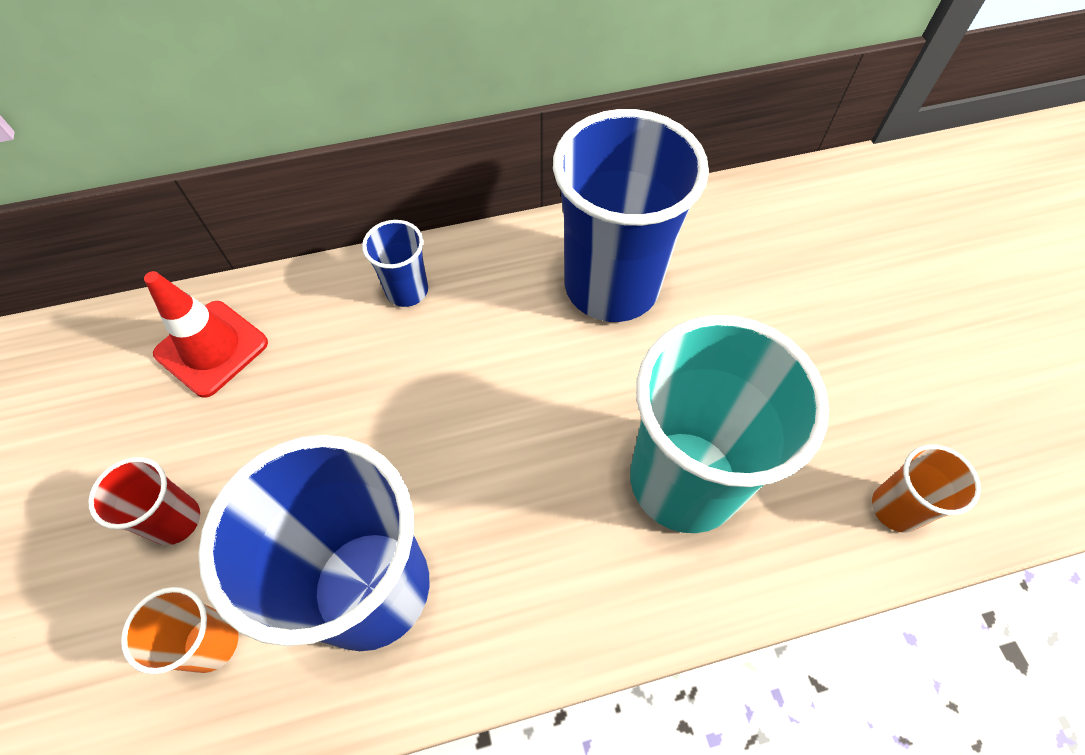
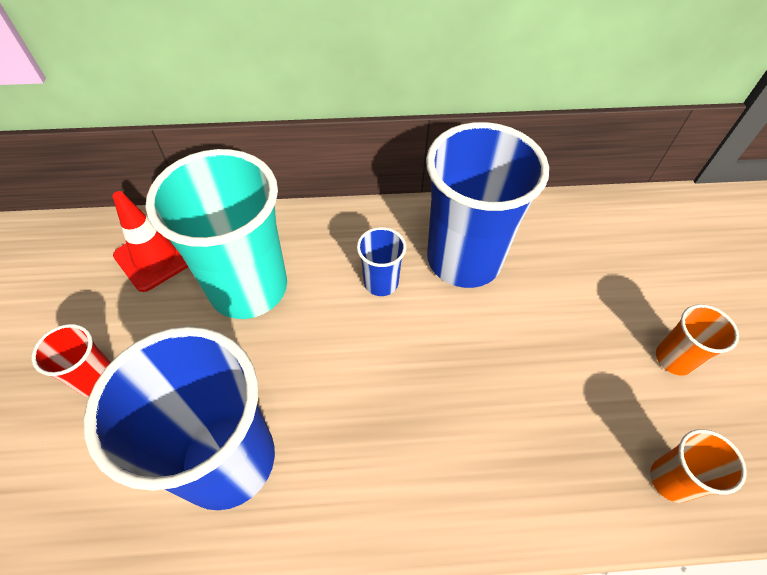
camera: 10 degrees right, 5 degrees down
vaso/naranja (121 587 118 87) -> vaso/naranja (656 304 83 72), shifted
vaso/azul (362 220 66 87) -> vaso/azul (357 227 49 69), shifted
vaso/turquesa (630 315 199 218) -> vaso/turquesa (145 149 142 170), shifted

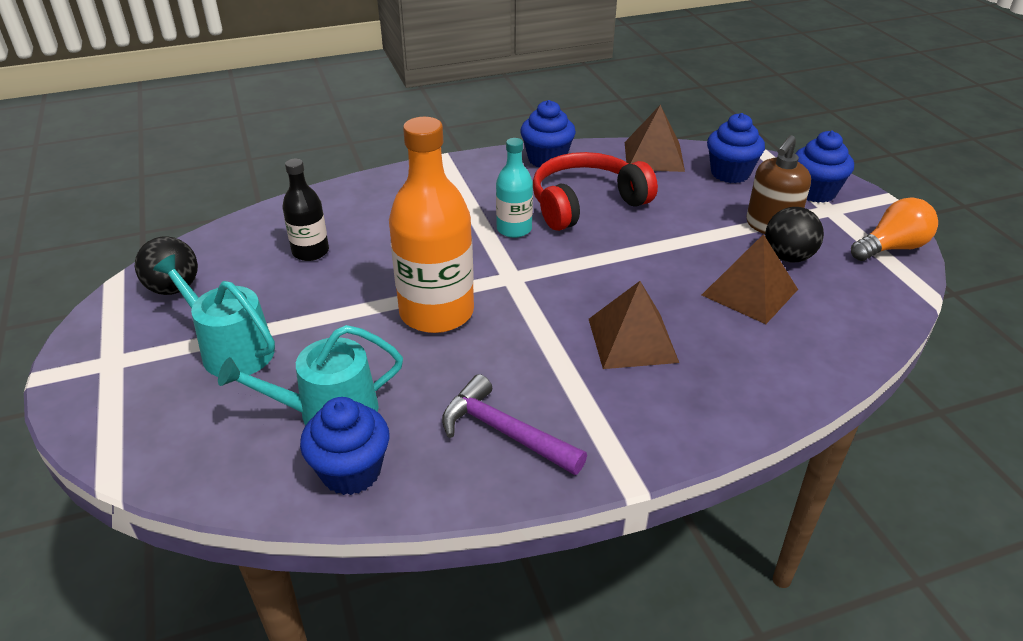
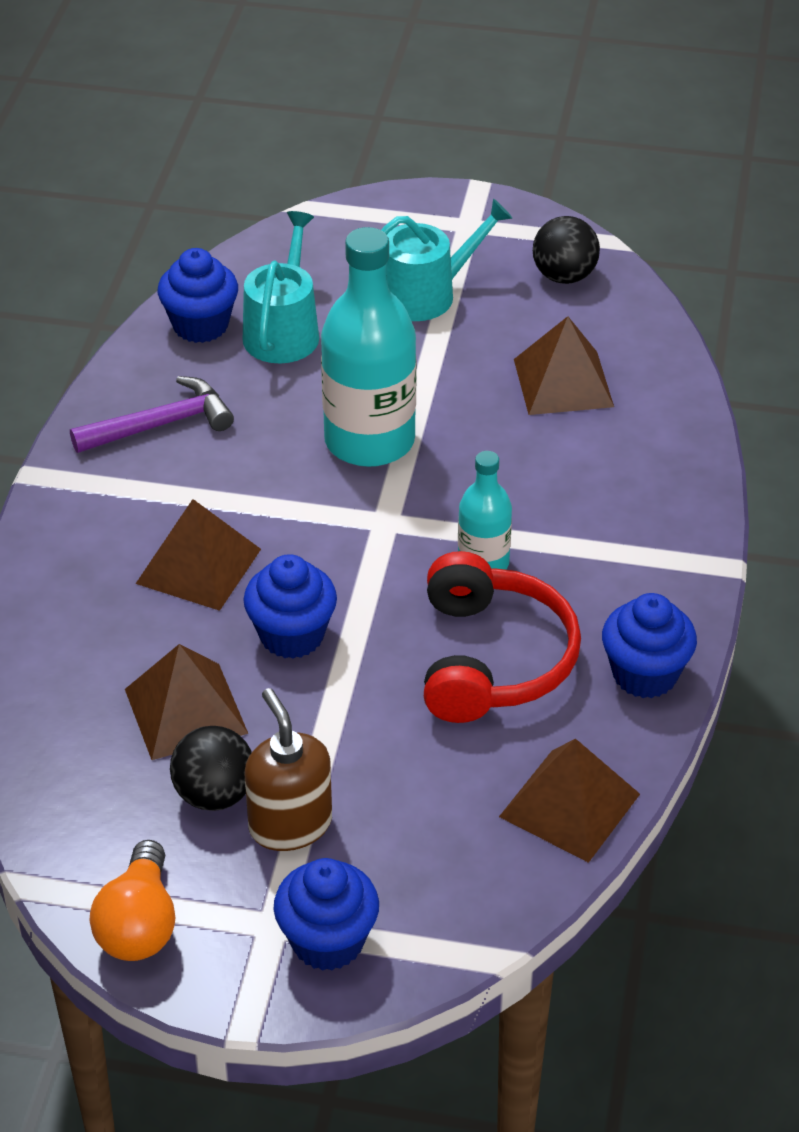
camera: 120 degrees right, 5 degrees up
magdalena/azul (707 113 58 70) -> magdalena/azul (243 554 94 105), shifted
botella/negro (282 159 47 102) -> pirámide/marrón (514 316 100 99)
botella/naranja (389 117 85 216) -> botella/turquesa (321 227 96 240)

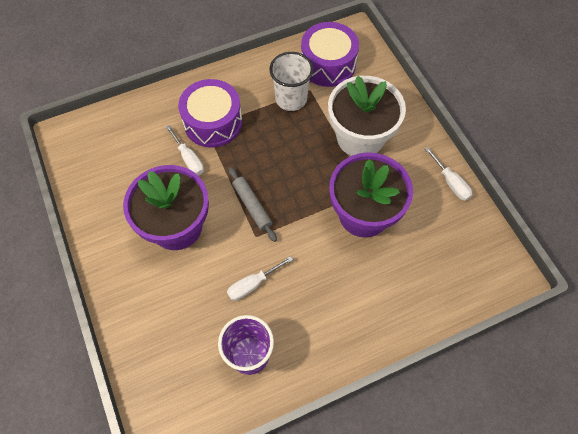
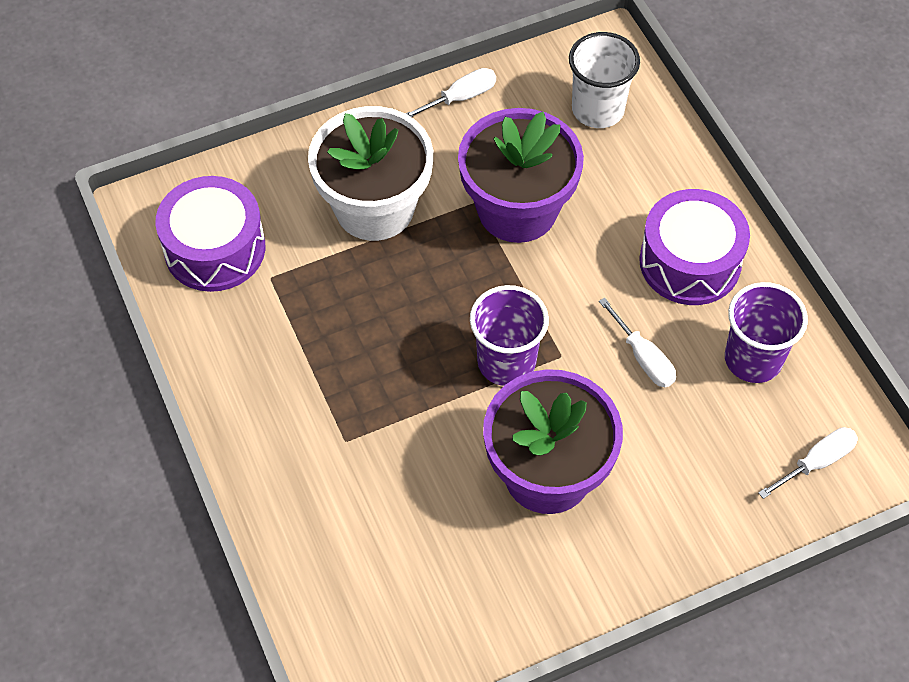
camera: 90 degrees left, 5 degrees down
destornillador/blanco (166 125 38 50) -> destornillador/blanco (758 427 100 72), shifted
tambor/morado (178 79 64 68) -> tambor/morado (639 189 111 116), shifted
vaso/blanco (269 52 45 59) -> vaso/blanco (569 32 71 96), shifted
rodillo/gris (228 167 49 75) -> vaso/morado (470 285 79 101)

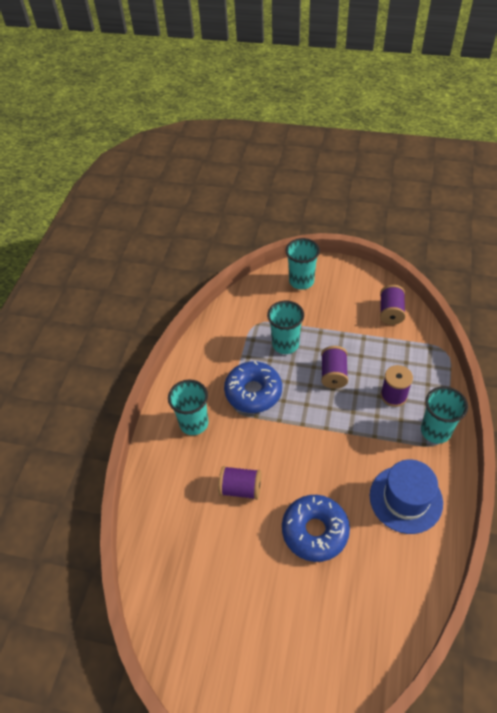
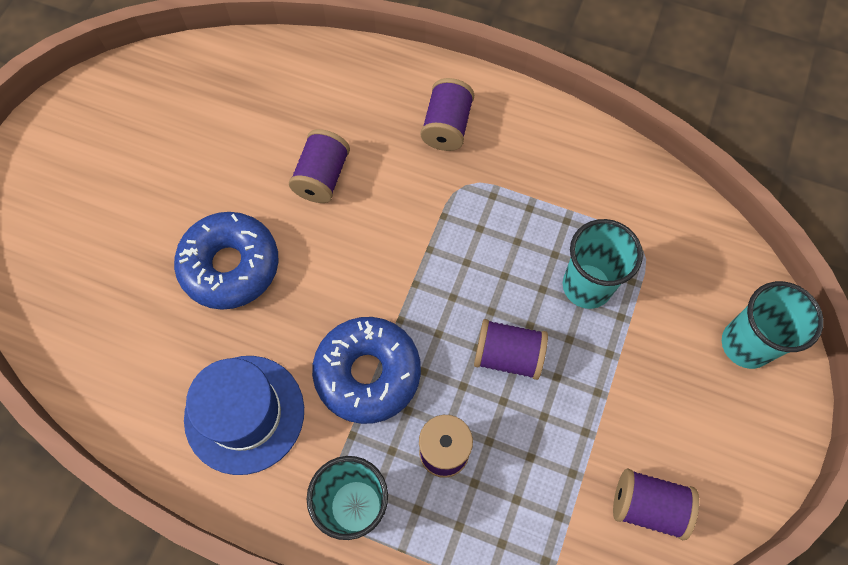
camera: 95 degrees right, 15 degrees up
rosquilla/azul (224 361 58 52) -> rosquilla/azul (312 317 109 107), shifted
vaso/turquesa (168 380 41 55) -> carrete/morado (421 78 53 73)

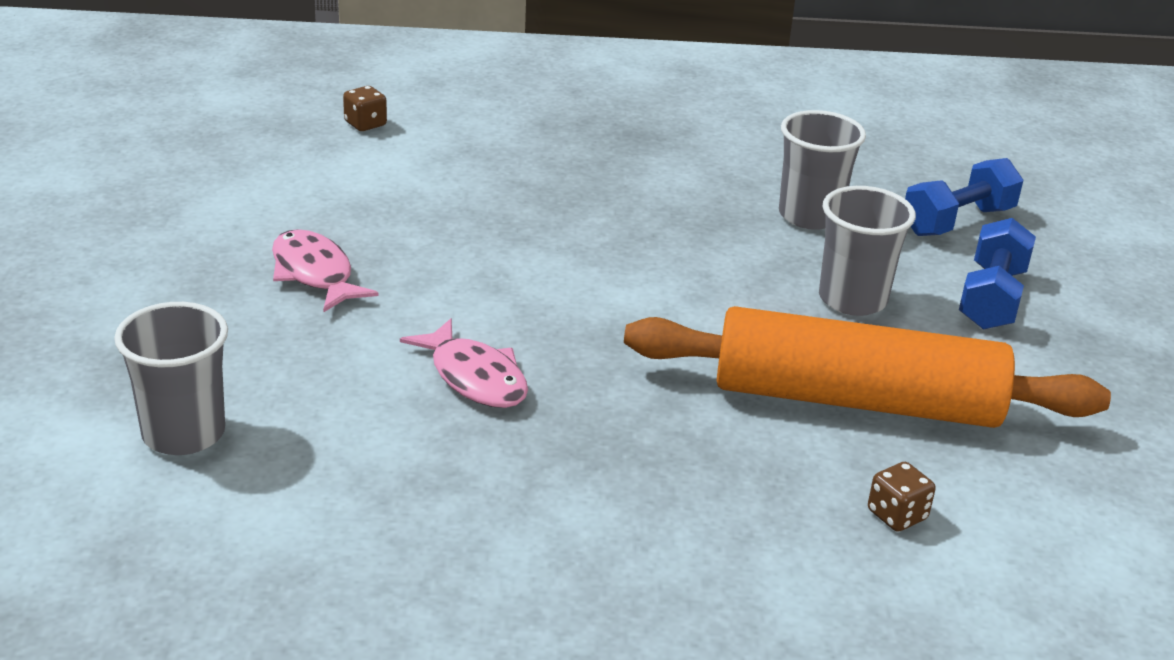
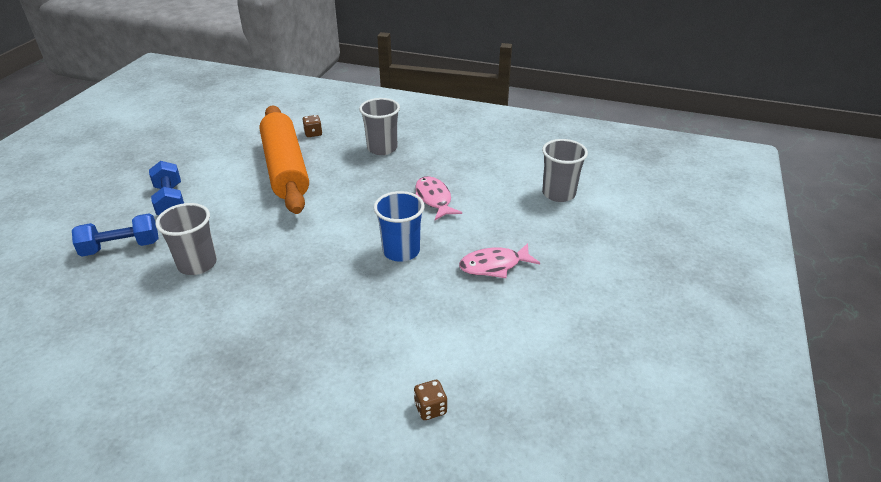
camera: 160 degrees left, 5 degrees up
none -> vaso/azul (374 191 50 71)
vaso/gris (819 186 97 130) -> vaso/gris (359 98 41 57), shifted
pez/rosa (272 229 107 83) -> pez/rosa (459 243 81 35), 90 degrees clockwise
rodillo/naranja (624 306 487 122) -> rodillo/naranja (259 106 50 108), 45 degrees clockwise
mancuerna/azul (959 218 77 112) -> mancuerna/azul (149 161 35 54), 60 degrees counterclockwise

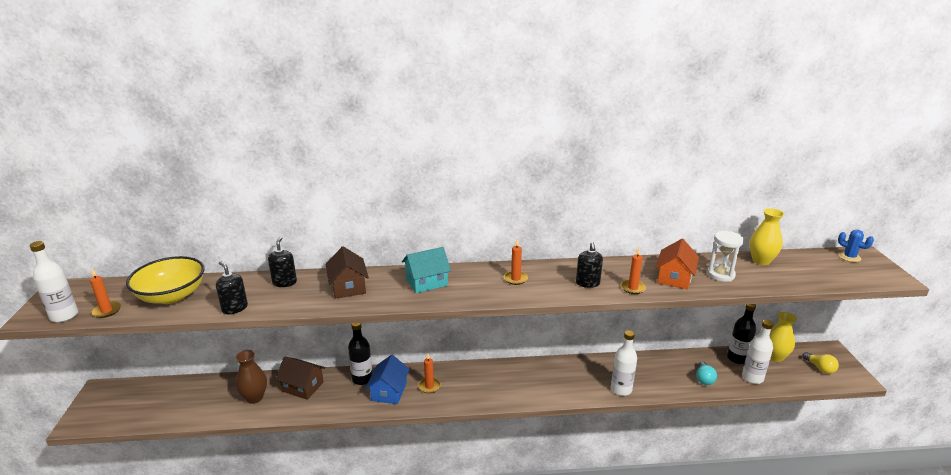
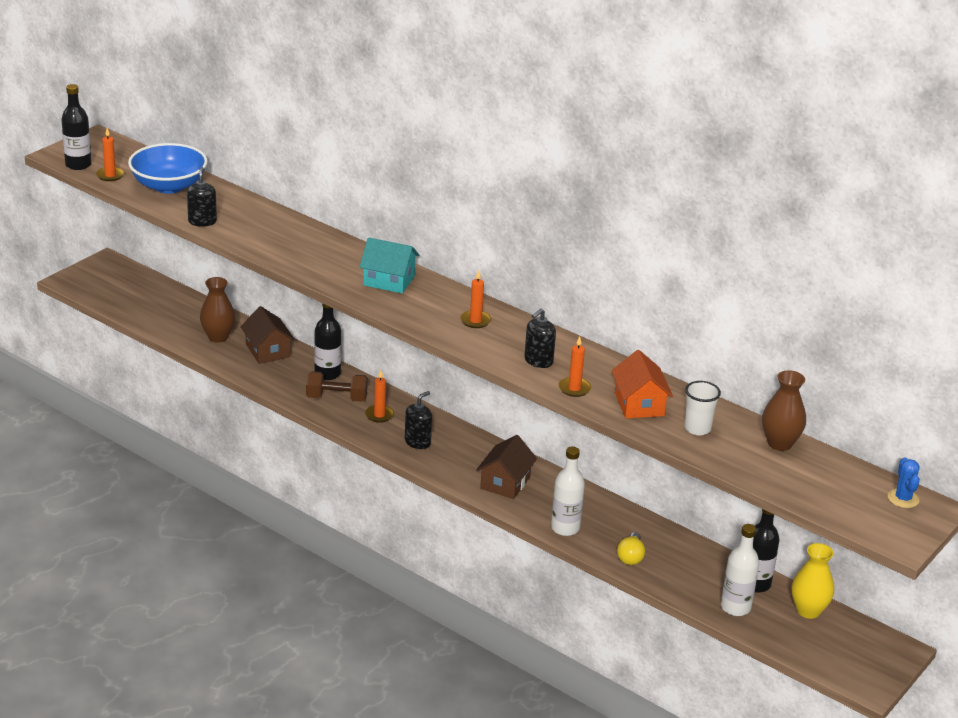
camera: 40 degrees right, 5 degrees up
bombilla/turquesa (696 361 21 24) -> none
dispensador de jabón/negro (268 237 29 50) -> dispensador de jabón/negro (405 391 27 58), shifted
casa/marrón (325 246 44 53) -> casa/marrón (476 435 61 64), shifted
bombilla/amarillo (802 352 37 22) -> bombilla/amarillo (617 532 28 33), shifted
casa/azul (366 355 44 49) -> mancuerna/marrón (306 371 62 31)
reloj de arena/blanco (707 231 37 51) -> vaso/blanco (684 381 37 54)
botella/blanco (29 241 49 81) -> botella/negro (61 84 31 86)
cuenco/amarillo (126 256 79 48) -> cuenco/azul (128 143 80 51)
florero/amarillo (749 208 35 57) -> florero/marrón (762 370 44 81)
casa/naranja (656 239 43 50) -> casa/naranja (611 350 62 69), 75 degrees counterclockwise

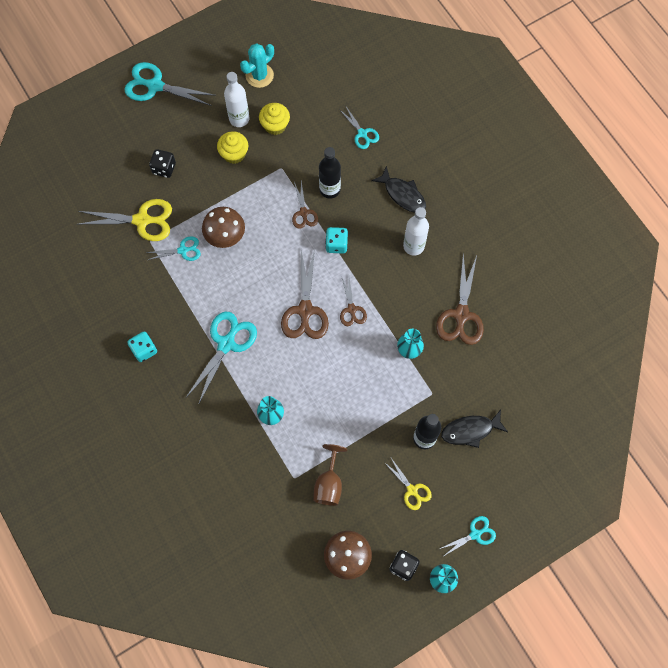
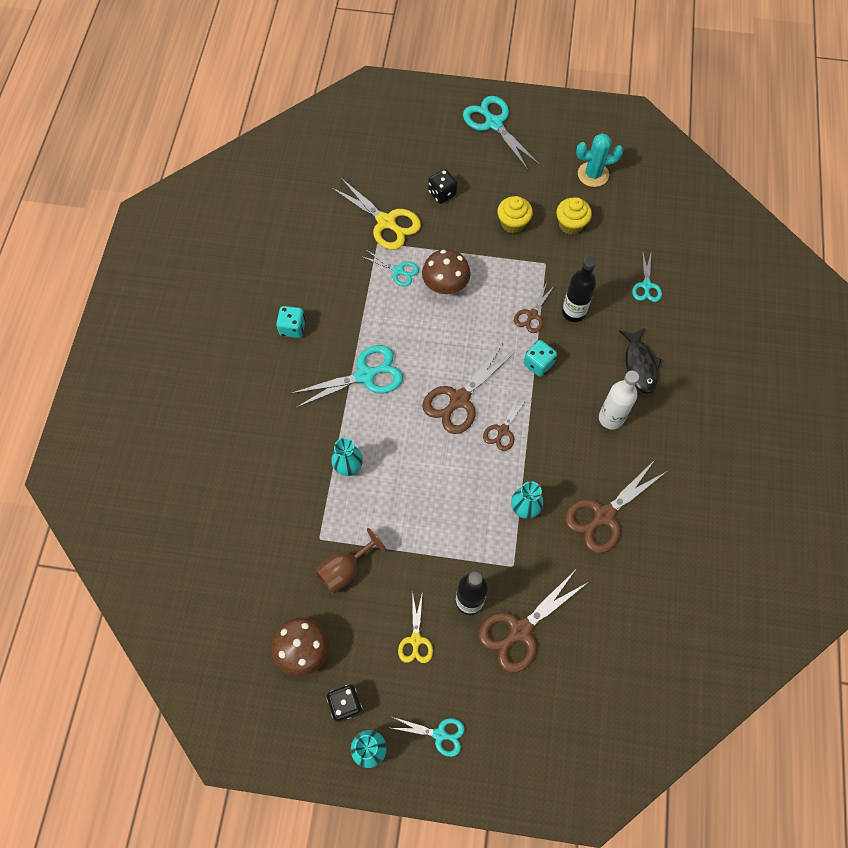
camera: 40 degrees right, 5 degrees down
botella/blanco (224 72 25 55) -> none
pez/negro (441 410 67 38) -> tijeras/marrón (478 571 109 102)

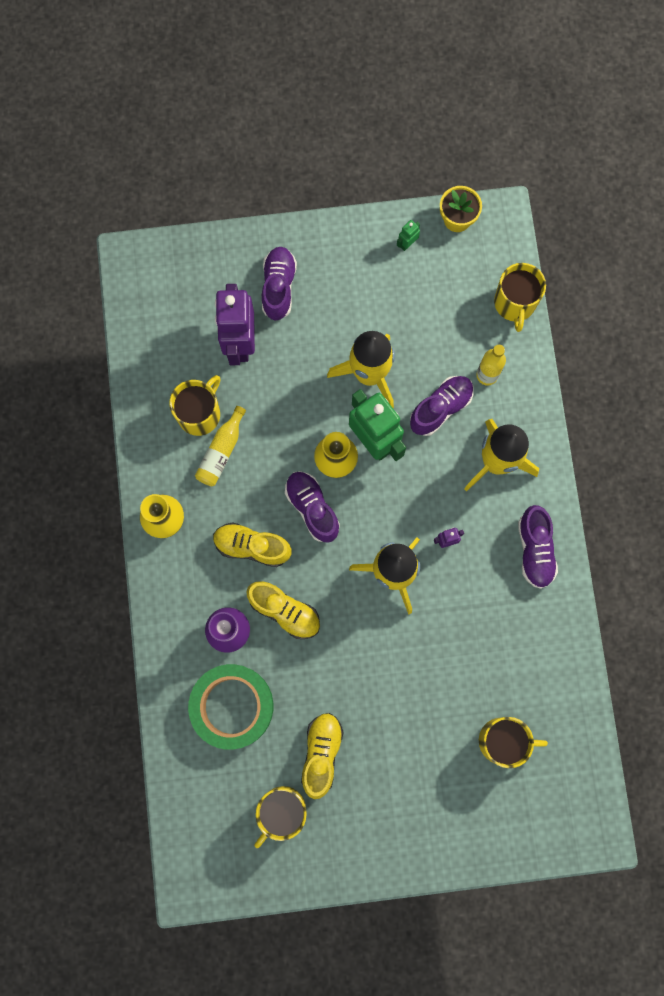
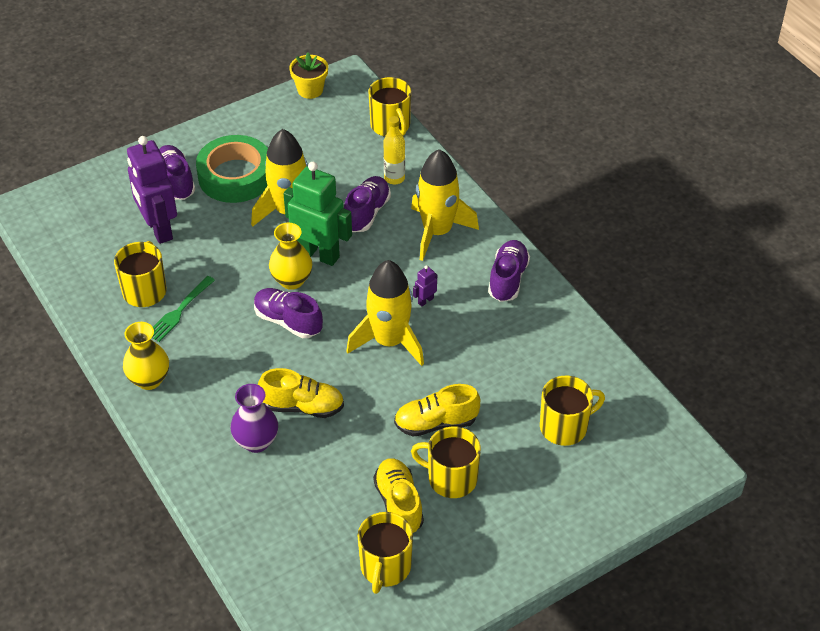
camera: 25 degrees left, 30 degrees down
robot/verde (397 220 23 31) -> none
none -> taza/amarillo (411 426 70 72)
cinta adhesiva/verde (188 664 85 86) -> cinta adhesiva/verde (196 135 72 68), shifted
zapato/amarillo (213 522 79 45) -> zapato/amarillo (394 384 86 52), shifted
botella/amarillo (195 406 51 80) -> tenedor/verde (153 276 62 66)
zapato/morado (518 505 40 84) -> zapato/morado (488 240 42 62), 135 degrees counterclockwise

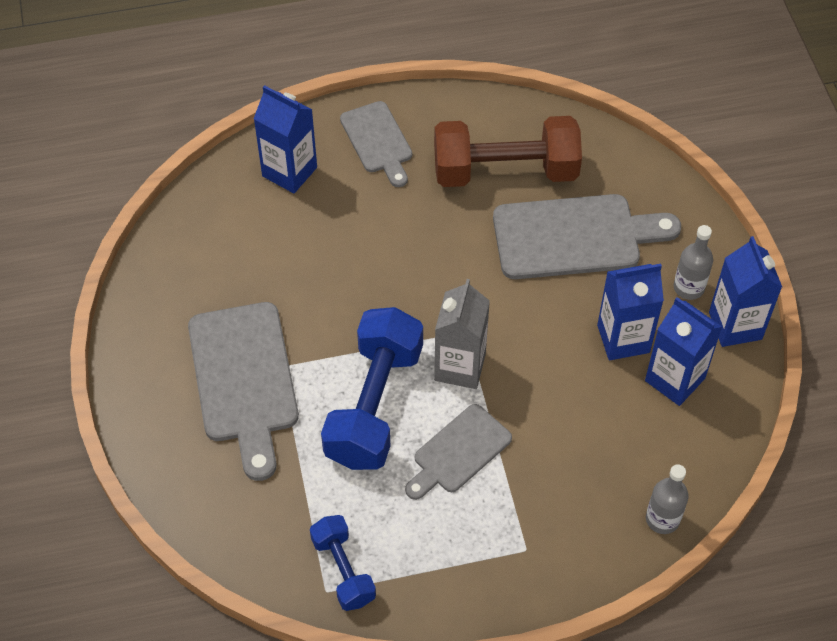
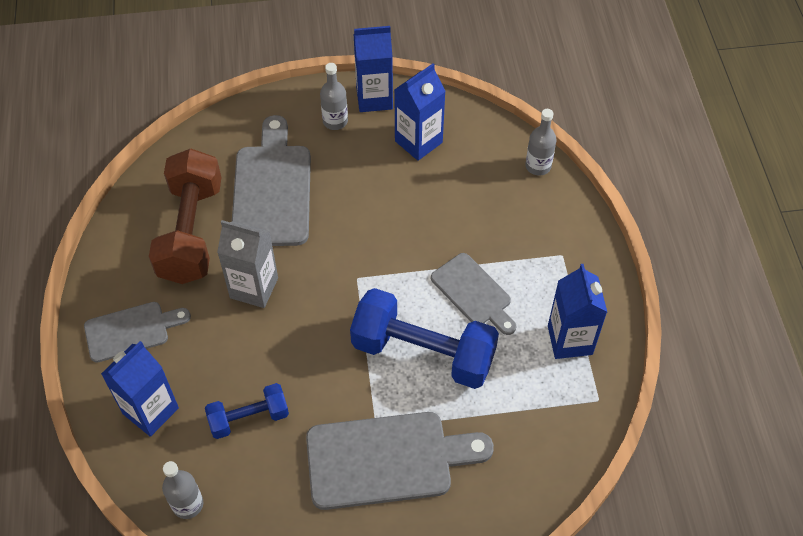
camera: 85 degrees left, 0 degrees up
none -> botella/gris (162 461 41 58)
mancuerna/azul (310 515 66 96) -> mancuerna/azul (205 383 84 56), shifted
cartón de leche/gris (434 279 56 110) -> cartón de leche/gris (217 220 61 88), shifted
cartón de leche/azul (597 264 67 96) -> cartón de leche/azul (548 264 59 95), shifted

